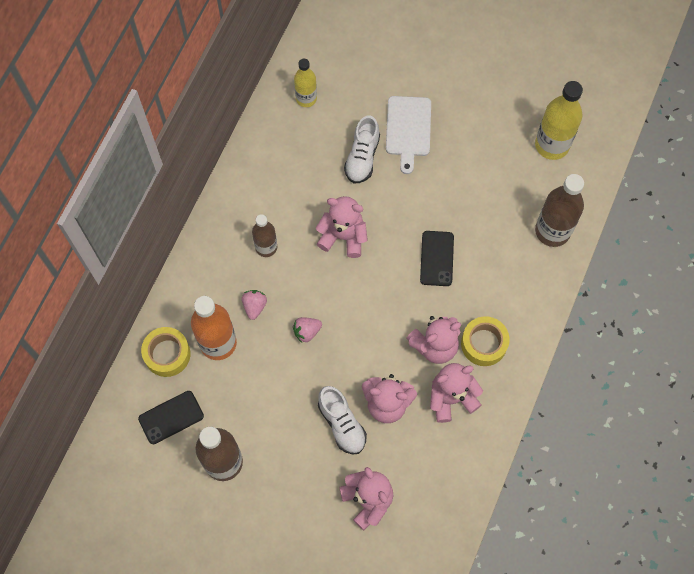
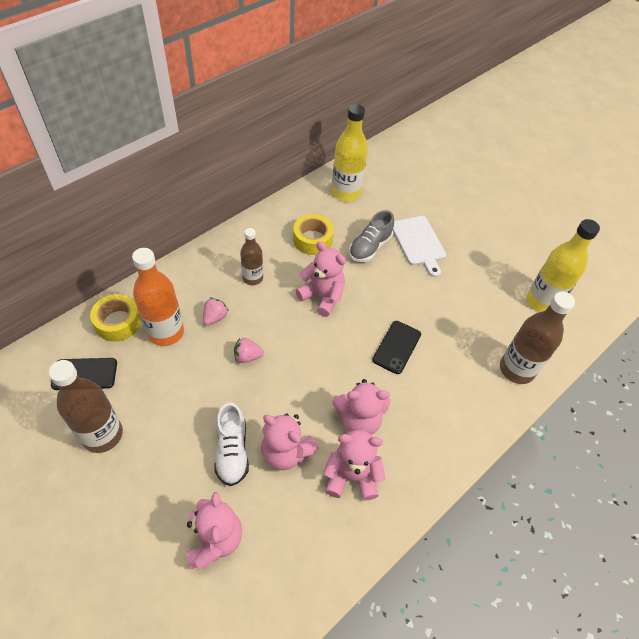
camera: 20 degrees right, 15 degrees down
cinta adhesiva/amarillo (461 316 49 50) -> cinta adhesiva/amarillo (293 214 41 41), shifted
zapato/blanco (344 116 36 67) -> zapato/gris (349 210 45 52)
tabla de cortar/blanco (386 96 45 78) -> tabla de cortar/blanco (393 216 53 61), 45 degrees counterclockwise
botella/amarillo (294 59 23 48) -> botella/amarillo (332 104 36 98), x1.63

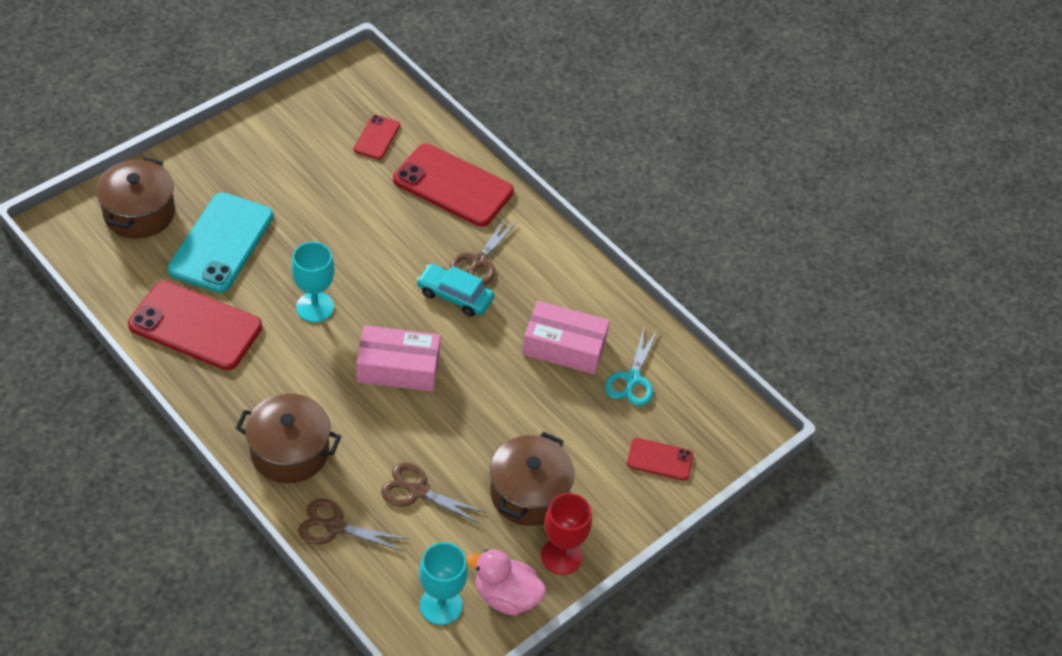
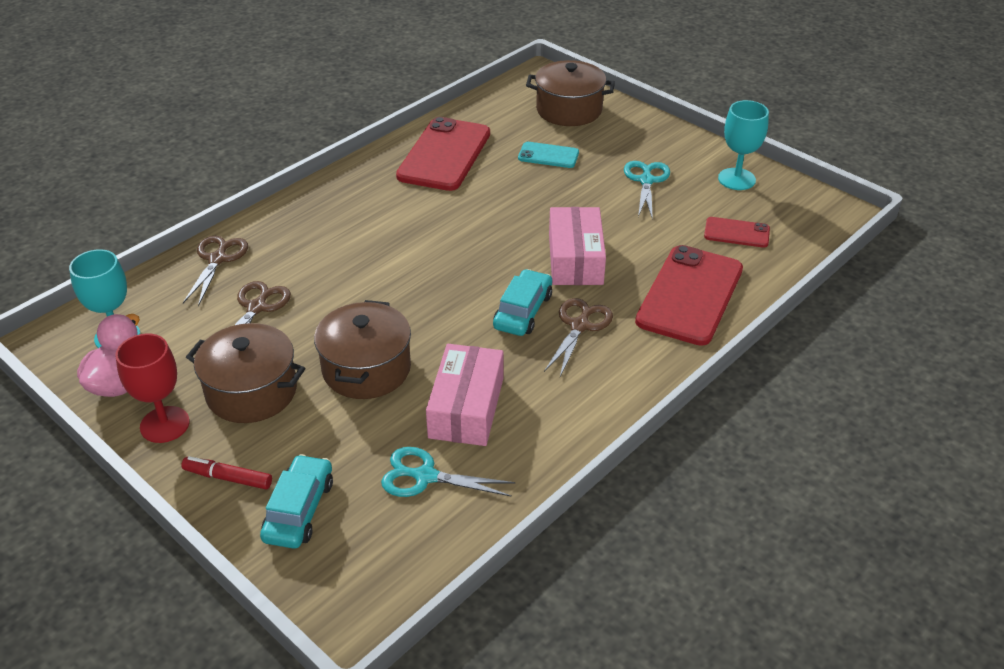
camera: 90 degrees right, 10 degrees down
none -> rotulador/rojo (181 456 91 34)
none -> tijeras/turquesa (624 161 46 59)
olla/marrón (236 394 105 89) -> olla/marrón (314 300 97 99), shifted
copa/turquesa (291 242 43 80) -> copa/turquesa (718 100 51 90), shifted
caja/rosa (356 325 85 67) -> caja/rosa (549 207 57 78), shifted
móvil/rojo (627 438 66 43) -> coche/turquesa (260 454 73 95)
tijeras/marrón (450 217 67 68) -> tijeras/marrón (544 298 69 79), 90 degrees clockwise
móvil/turquesa (167 192 106 101) -> móvil/turquesa (518 142 61 26), x0.50

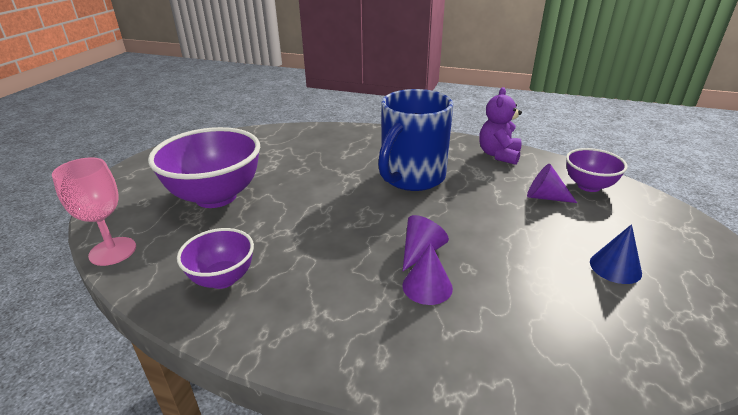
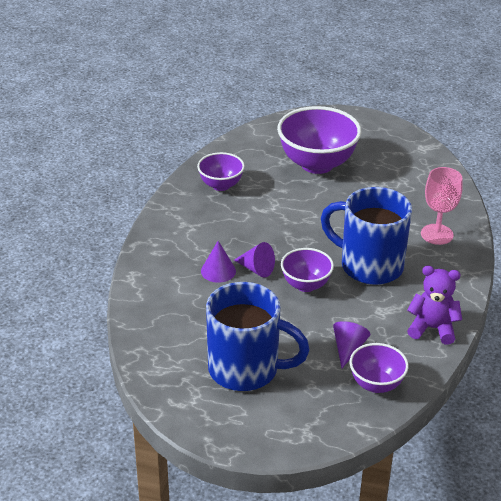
camera: 85 degrees right, 5 degrees up
none -> cuenco/morado (281 248 53 44)
copa/rosa (52 157 84 109) -> copa/rosa (421 167 42 78), shifted
cono/azul (590 224 52 60) -> taza/azul (206 282 104 109)

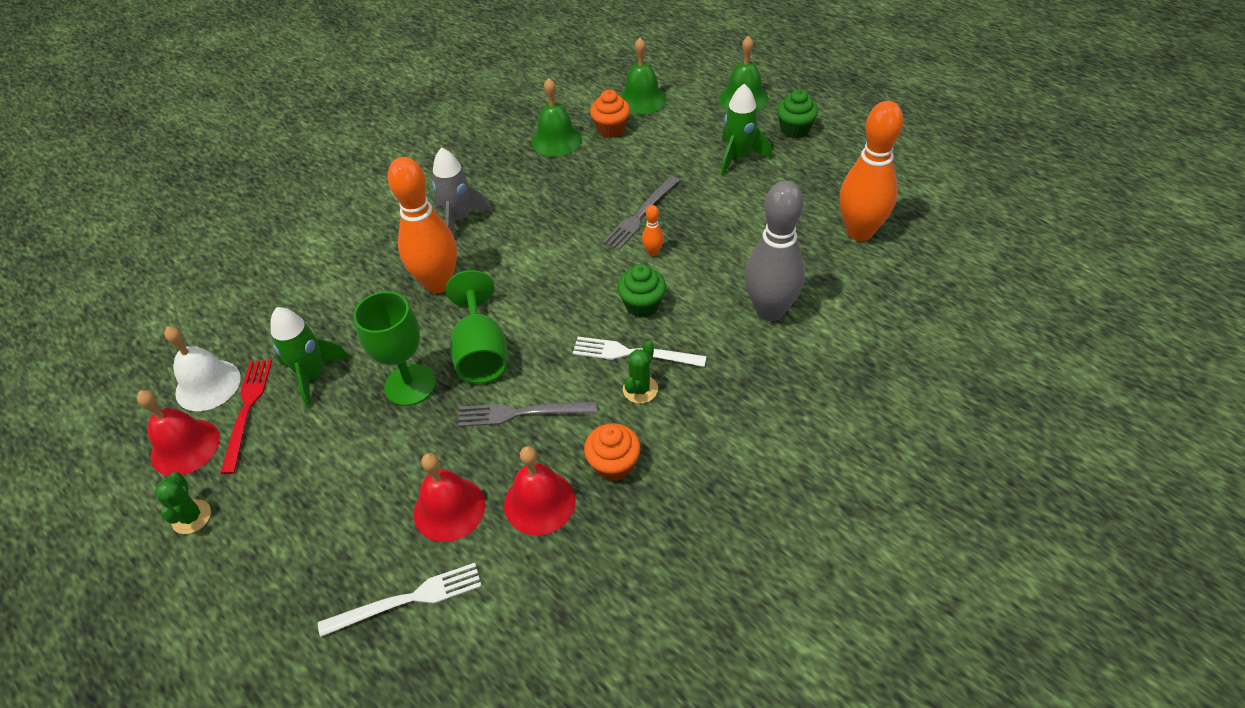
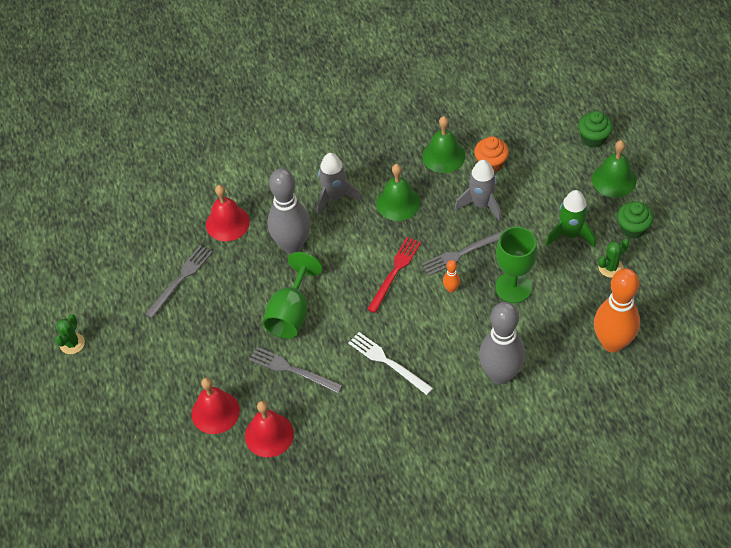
camera: 30 degrees right, 5 degrees up
campana/blanco (164 327 77 84) -> none
tenedor/blanco (318 563 164 74) -> none
magdalena/naranja (584 423 56 58) -> none
none -> cohete/gris (455 160 46 62)
campana/rojo (137 390 83 86) -> campana/rojo (206 185 44 56), shifted
tenedor/rojo (220 360 52 114) -> tenedor/rojo (367 237 54 76), shifted
copa/verde (353 291 83 115) -> copa/verde (495 227 42 76), shifted
magdalena/verde (617 264 49 54) -> magdalena/verde (578 111 35 37), shifted
campana/verde (620 38 46 77) -> campana/verde (376 164 44 57), shifted
cactus/verde (623 341 35 63) -> cactus/verde (598 239 31 39), shifted
cohete/verde (271 307 79 101) -> tenedor/gris (145 245 68 73)
bolo/naranja (388 157 69 136) -> bolo/gris (268 168 42 86)

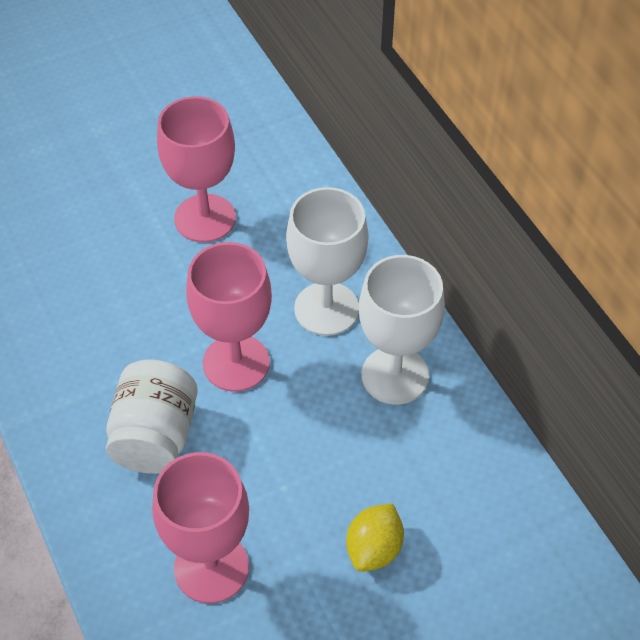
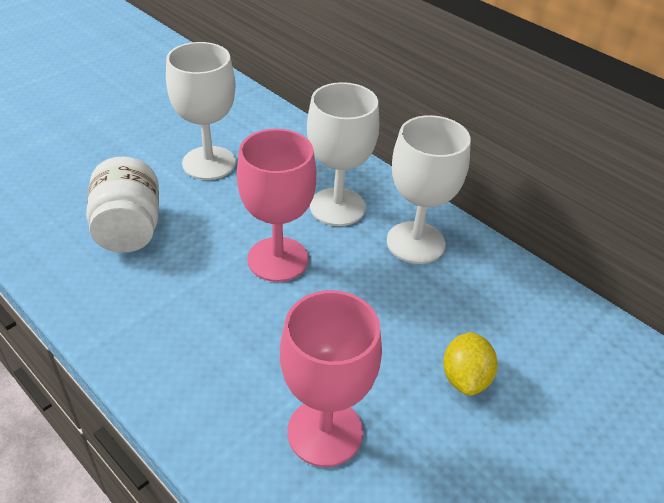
camera: 20 degrees left, 10 degrees down
tarro/blanco (106 359 92 115) -> tarro/blanco (86 157 73 96), shifted
copa/rosa (157 96 79 146) -> copa/blanco (166 42 70 138)

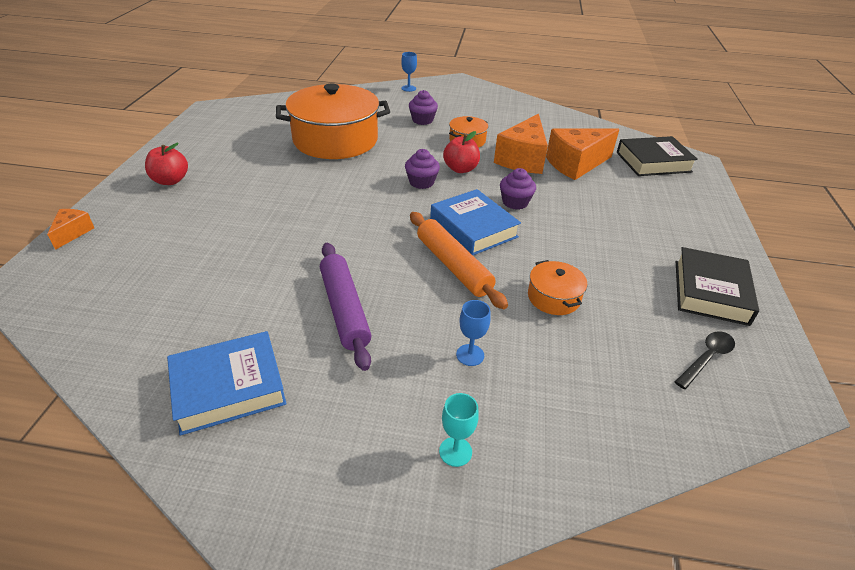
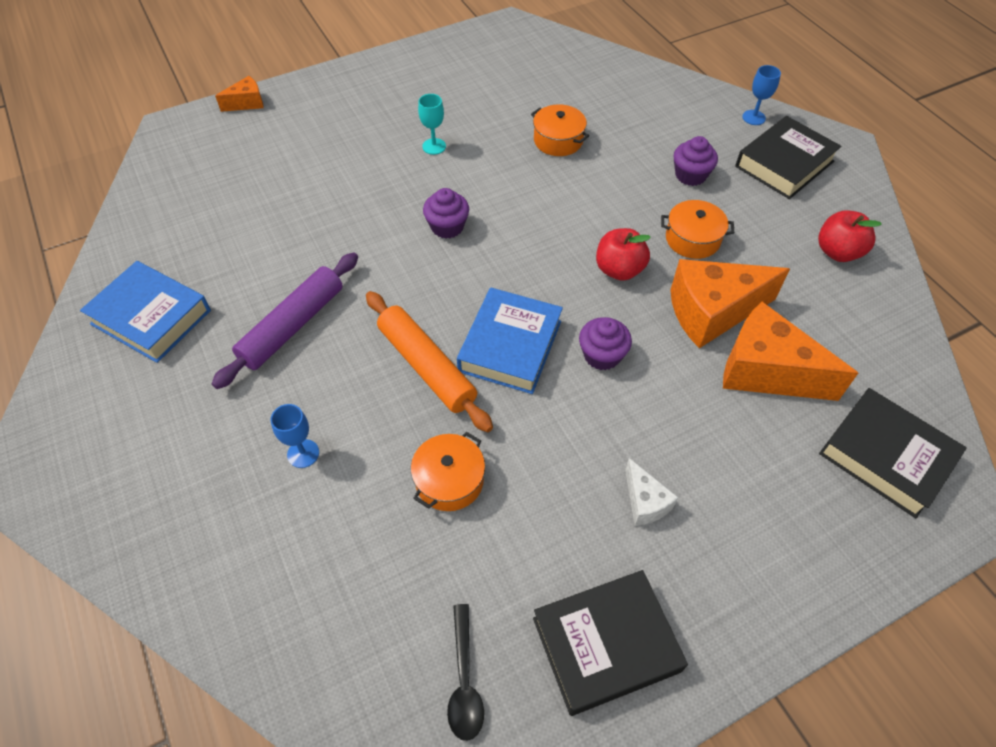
camera: 55 degrees right, 15 degrees up
none -> queso/blanco (625 458 53 68)
none -> libro/negro (735 116 106 83)
manzana/rojo (145 143 43 42) -> manzana/rojo (818 210 64 52), shifted
magdalena/morado (405 149 35 40) -> magdalena/morado (423 188 46 51), shifted
copa/turquesa (439 393 40 74) -> copa/turquesa (418 94 28 61), shifted
rodillo/naranja (410 212 98 97) -> rodillo/naranja (366 291 127 141), 60 degrees counterclockwise
cuchara/negro (675 331 60 58) -> cuchara/negro (447 604 37 137), 75 degrees clockwise
olla/naranja (276 84 114 75) -> olla/naranja (531 104 58 52), x0.44

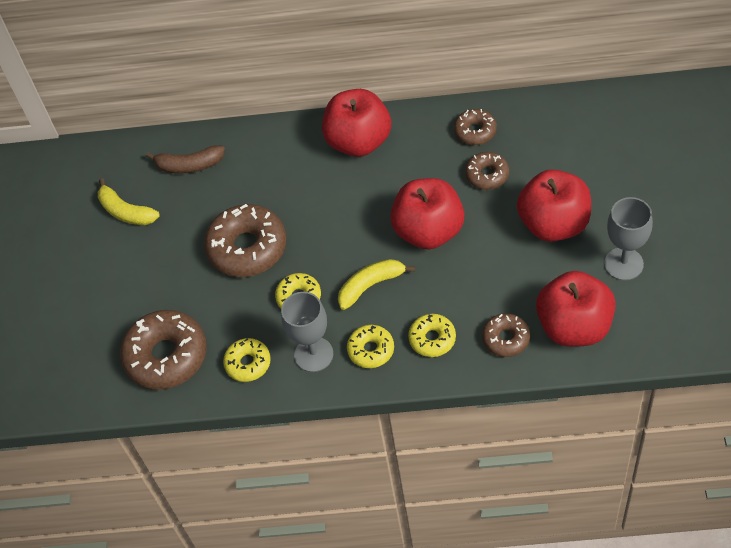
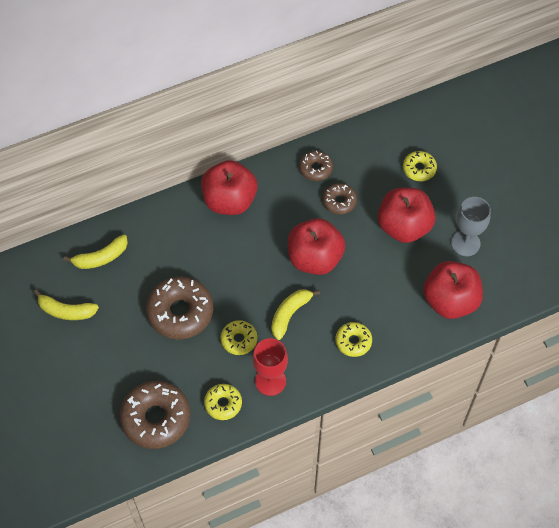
camera: 30 degrees left, 5 degrees up
rosquilla/marrón (482 313 48 44) -> none
rosquilla/amarillo (347 325 47 43) -> rosquilla/amarillo (403 151 34 30), shifted
plátano/marrón (146 145 79 29) -> plátano/amarillo (64 235 64 34)
copa/gris (281 292 52 80) -> copa/rojo (253 338 35 58)

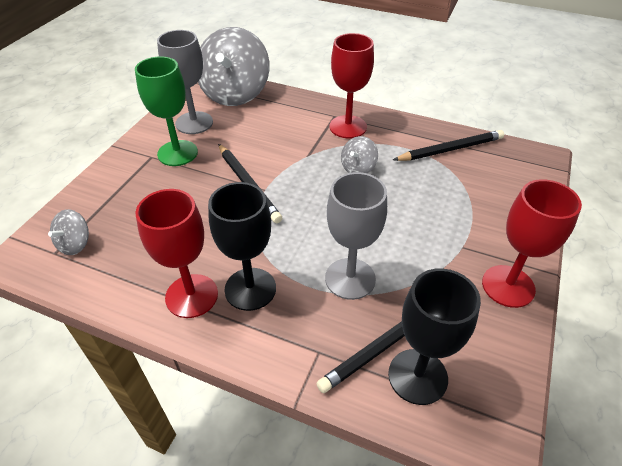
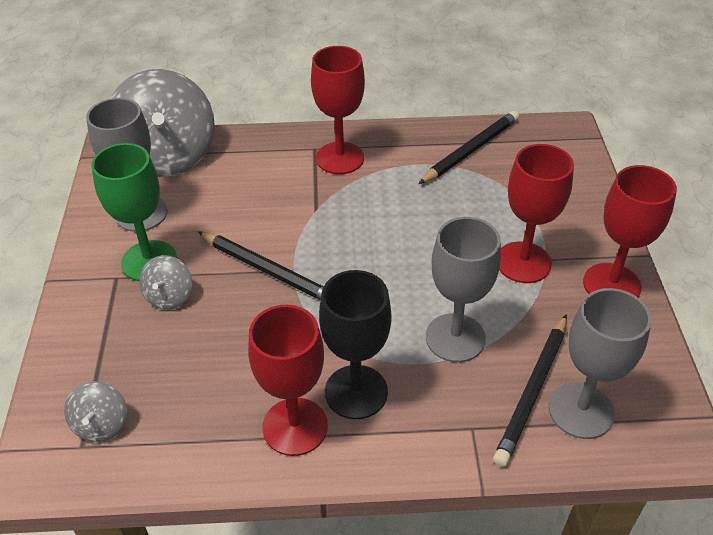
camera: 25 degrees left, 0 degrees up
none -> copa/rojo (499 144 75 139)
peonza/gris (341 136 37 38) -> peonza/gris (140 255 52 55), shifted
copa/negro (388 268 93 137) -> copa/gris (549 288 103 151)

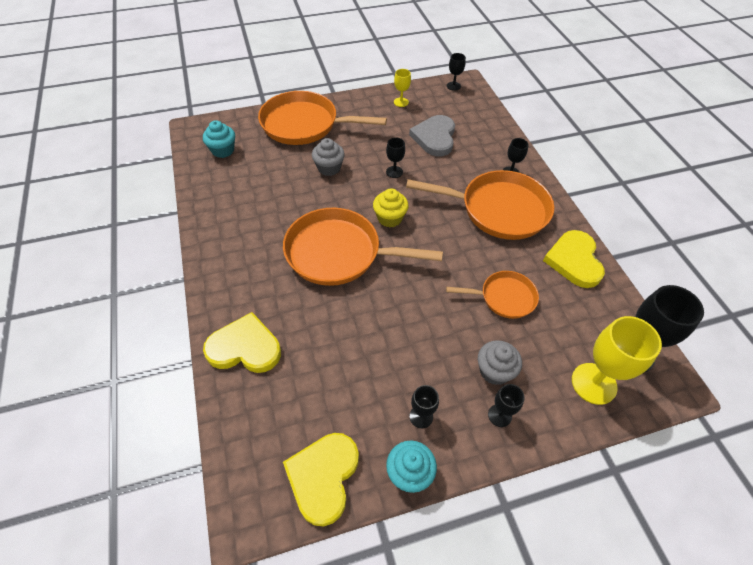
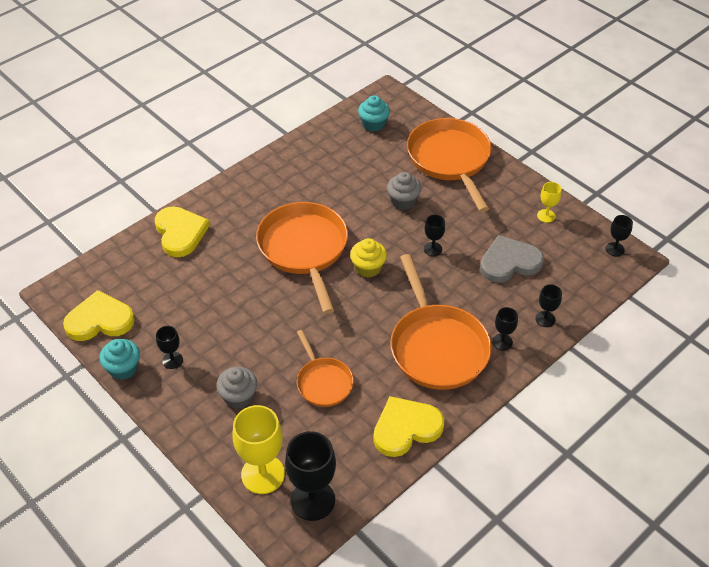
camera: 65 degrees right, 5 degrees down
copa/negro (488 384 37 43) -> copa/negro (535 284 27 43), shifted

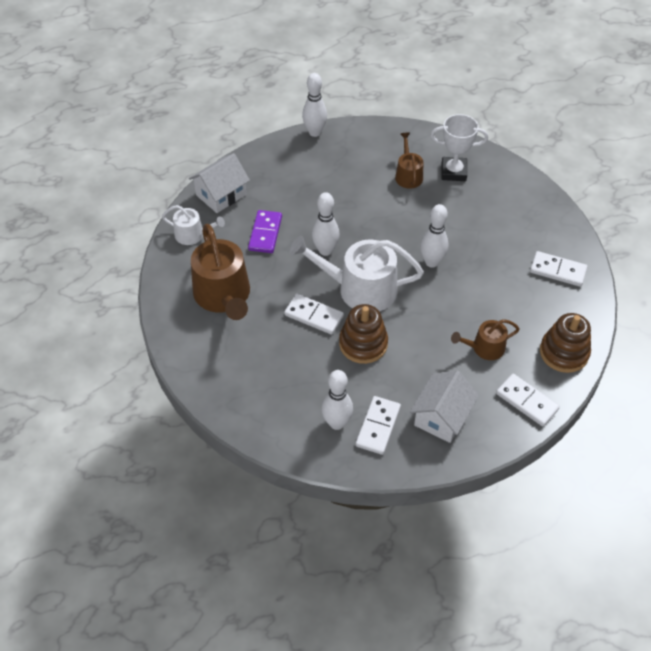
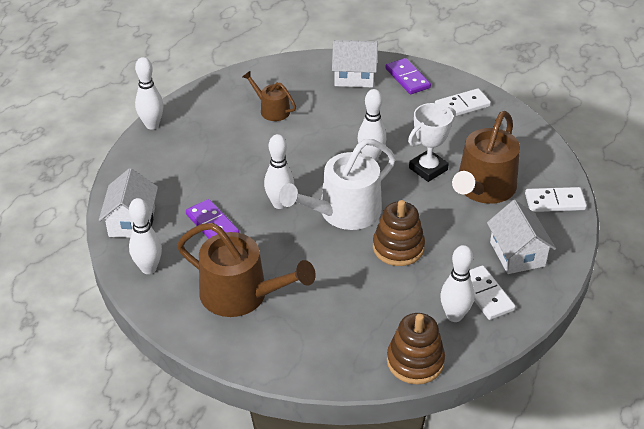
camera: 45 degrees left, 10 degrees down
ficha de dominó/blanco (284 294 60 41) -> none
none -> casa/blanco (332 40 46 48)
none -> ficha de dominó/morado (385 58 46 36)
trofeo/blanco (430 114 58 67) -> trofeo/blanco (408 103 48 79), shifted
juguete apilable/marrón (540 313 51 60) -> juguete apilable/marrón (387 313 58 71), shifted
regadera/blanco (162 205 63 40) -> bolo/blanco (129 198 33 76)
regadera/marrón (451 319 69 41) -> regadera/marrón (452 111 68 93), x1.87

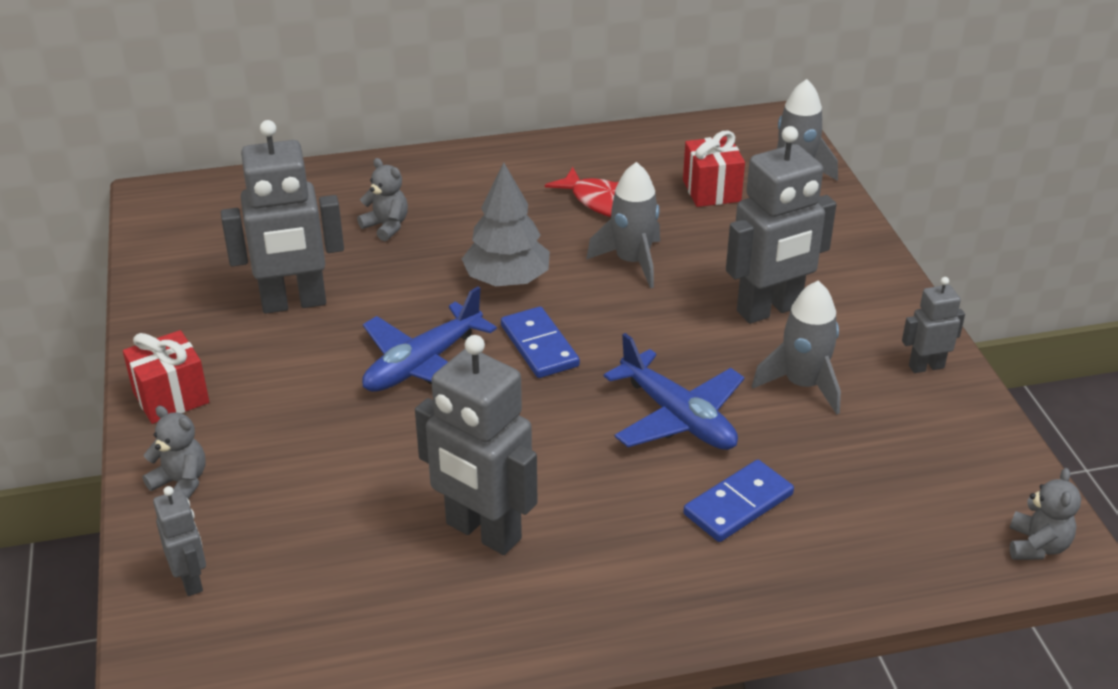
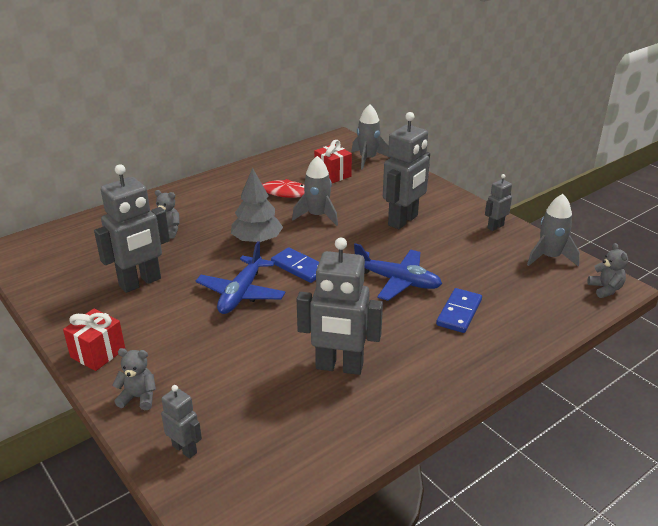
camera: 25 degrees left, 5 degrees down
cohete/gris (752 281 89 134) -> cohete/gris (527 194 53 72), shifted

